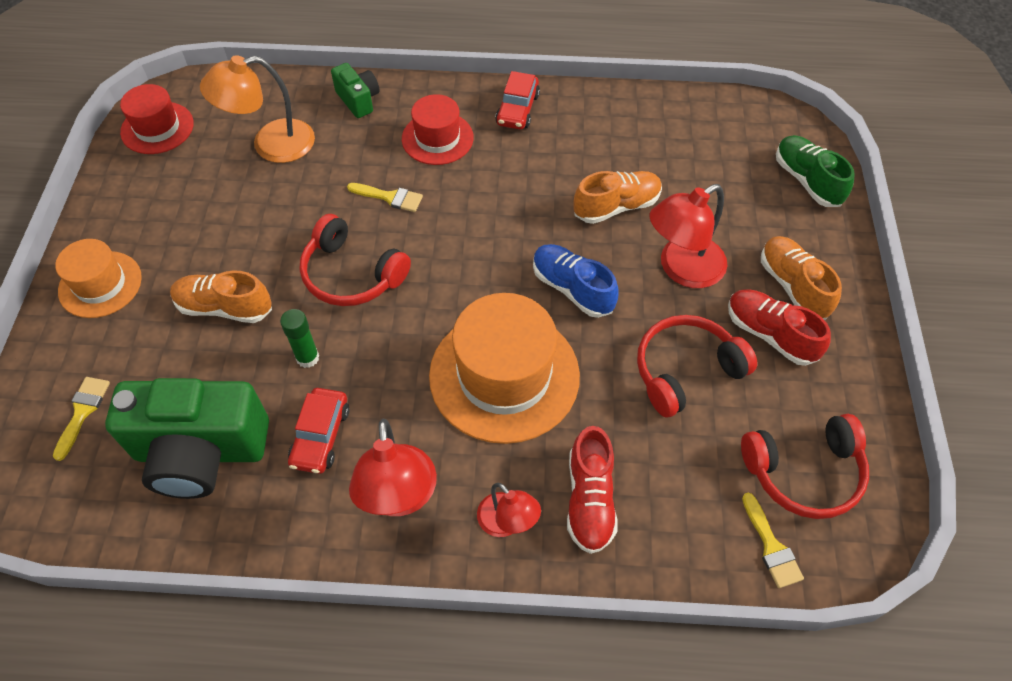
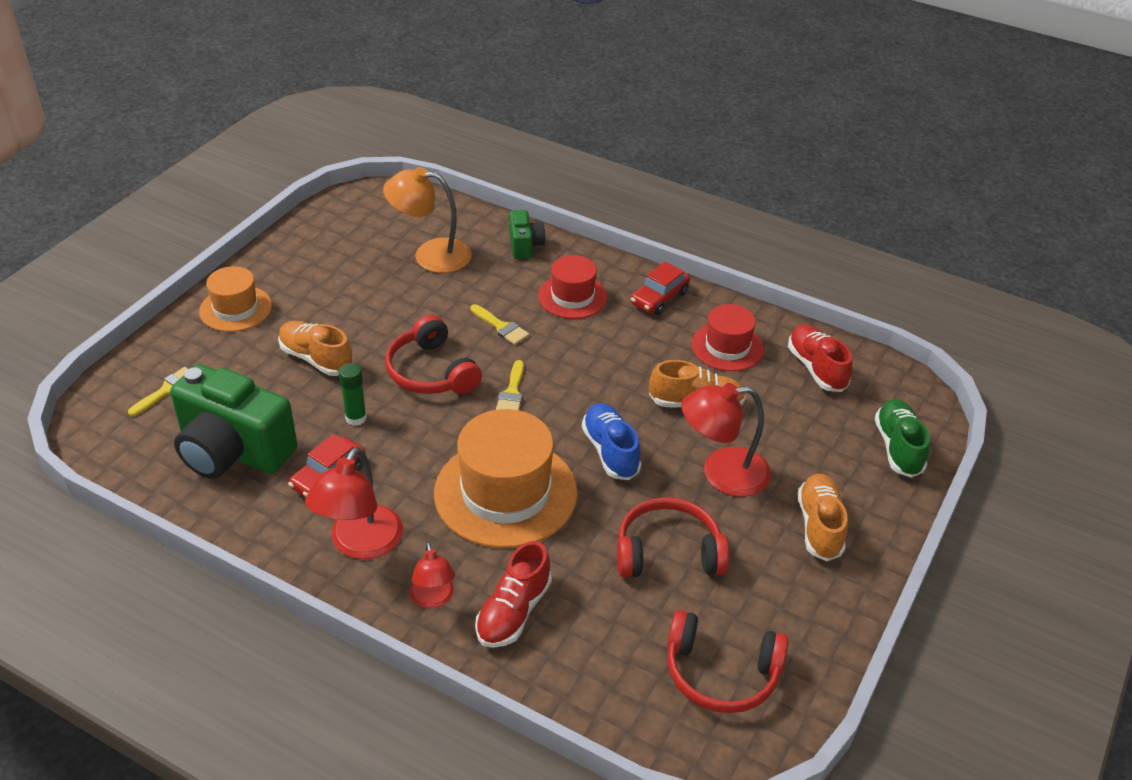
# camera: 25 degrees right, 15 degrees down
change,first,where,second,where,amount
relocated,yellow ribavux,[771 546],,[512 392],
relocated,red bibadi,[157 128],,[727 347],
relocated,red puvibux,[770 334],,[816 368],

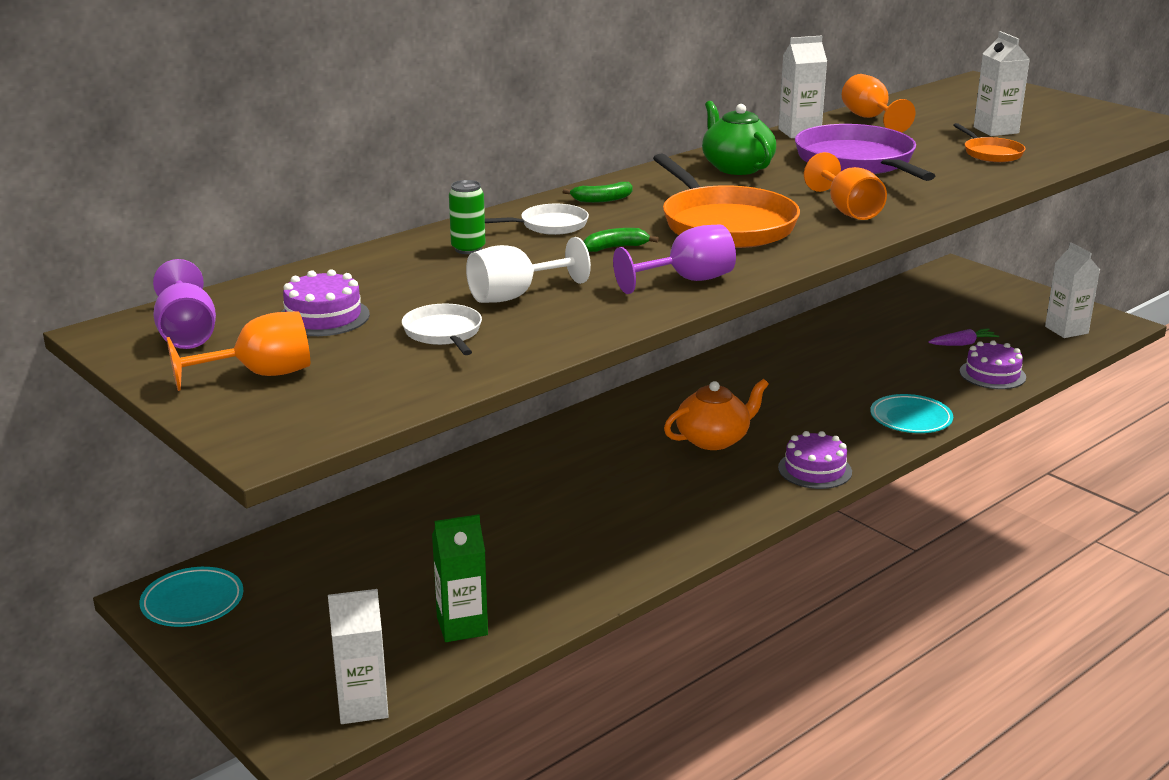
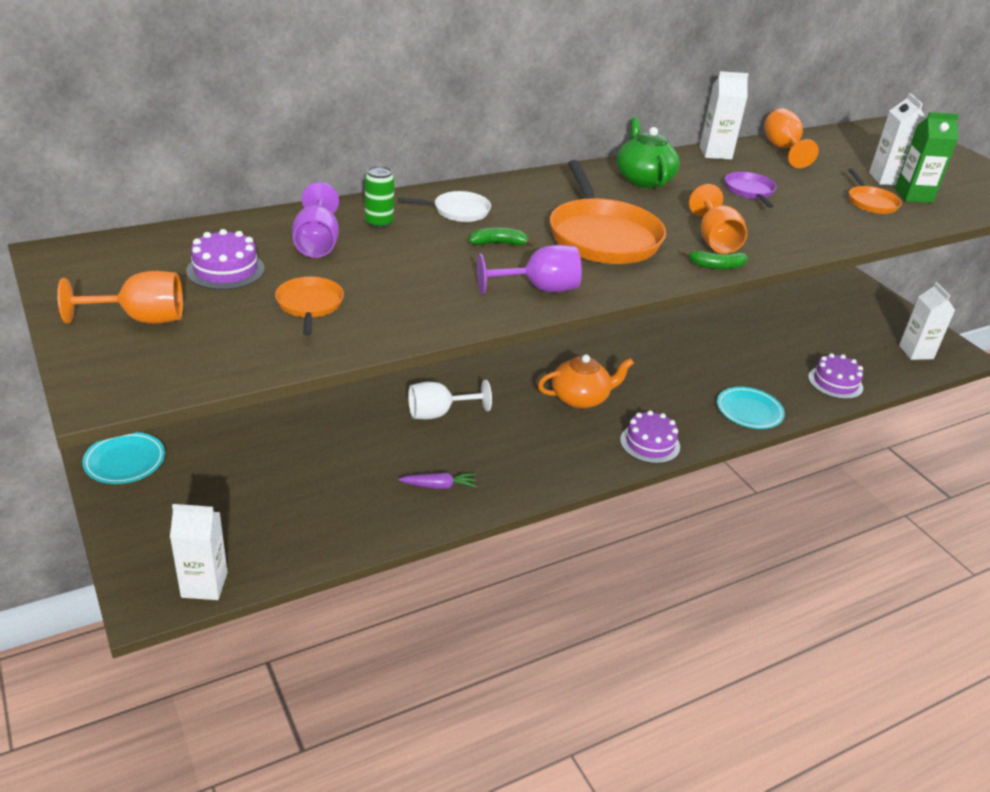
# camera: 10 degrees right, 10 degrees up
change,first,where,second,where,amount
colour,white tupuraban,[443 333],orange tupuraban,[309 305],
relocated,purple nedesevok,[187 334],,[317 243],
relocated,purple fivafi,[963 344],,[439 486],
relocated,white nedesevok,[515 296],,[438 413],
relocated,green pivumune,[602 200],,[716 266],
size,purple tupuraban,[857 161],,[749 191],x0.50
relocated,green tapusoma,[462 626],,[913 196],

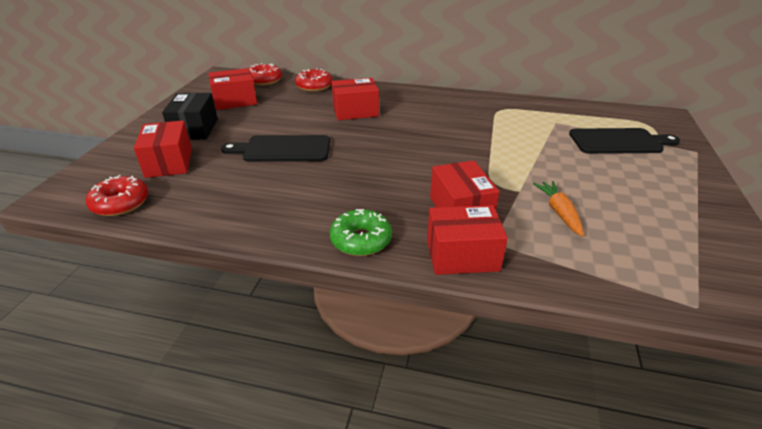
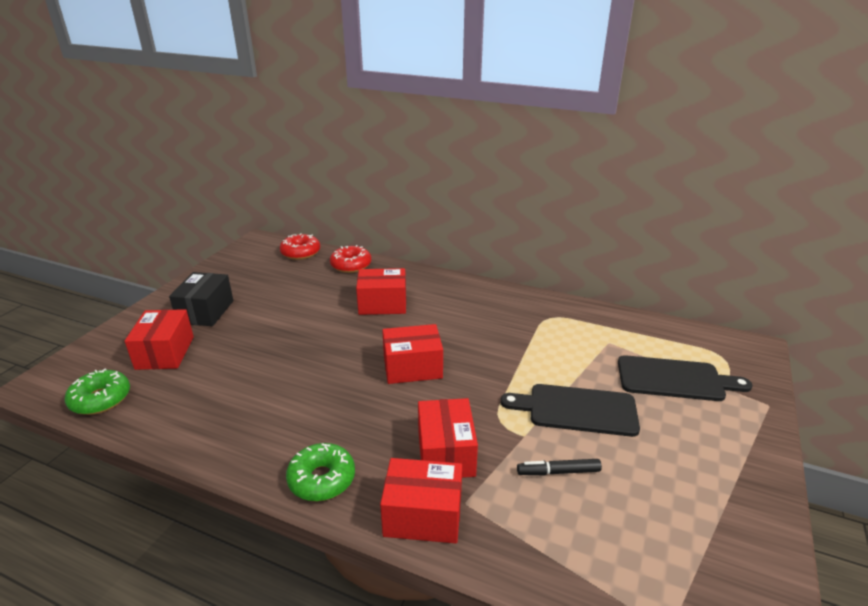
# camera: 10 degrees right, 5 degrees down
change,first,where,second,where,amount
colour,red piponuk,[120 203],green piponuk,[100 399],
relocated,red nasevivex,[235 101],,[412 367],
relocated,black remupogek,[283 149],,[577 410],
exchanged,orange fivafi,[559 212],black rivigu,[558 472],

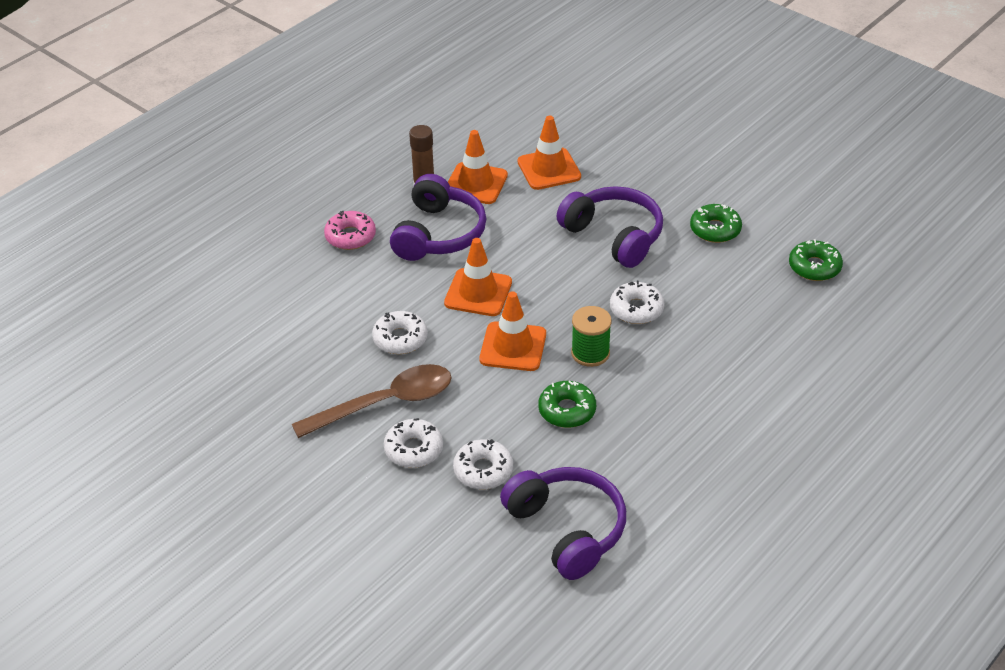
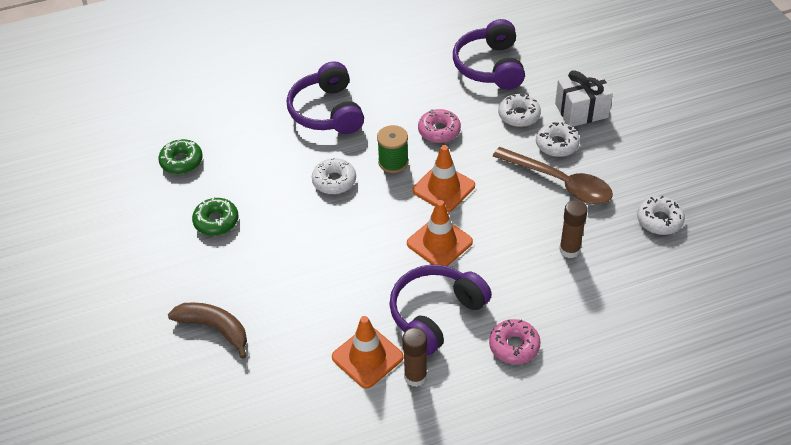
# camera: 150 degrees left, 5 degrees up
change,first,where,second,where,amount
appeared,,,brown pivumune,[215 328],
relocated,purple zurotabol,[614 236],,[327 111],
colour,green piponuk,[567 410],pink piponuk,[439 131],
spun,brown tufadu,[385 403],,[560 182],150 degrees counterclockwise
appeared,,,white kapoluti,[581 111],
appeared,,,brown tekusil,[569 250],
relocated,white piponuk,[400 339],,[659 220],
missing,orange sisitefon,[549 169],,,

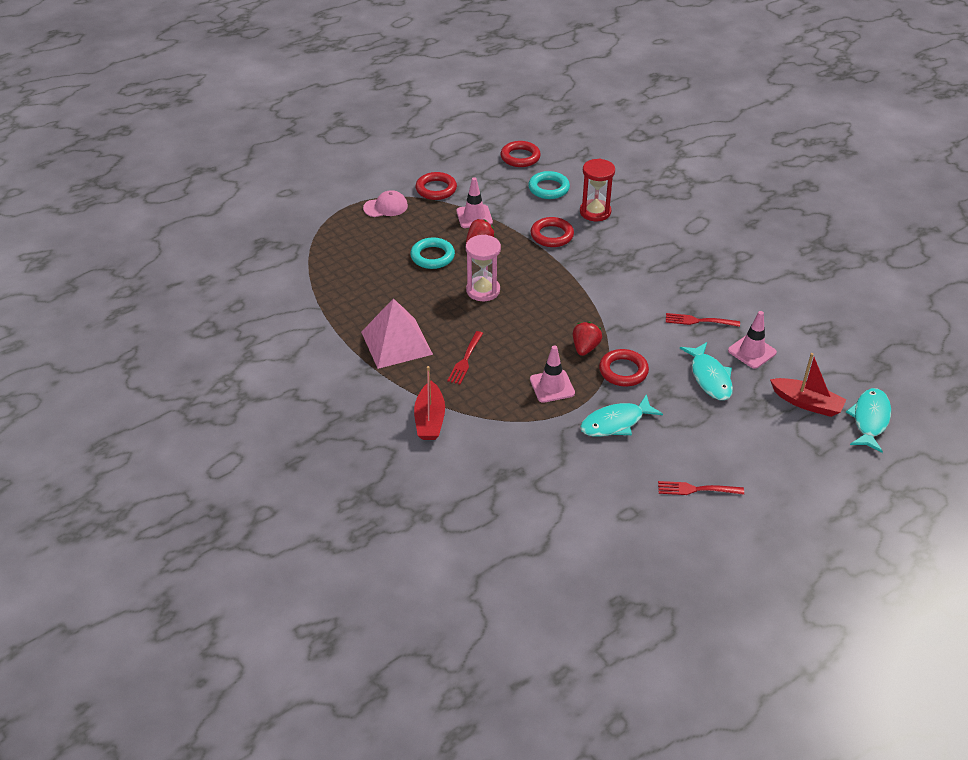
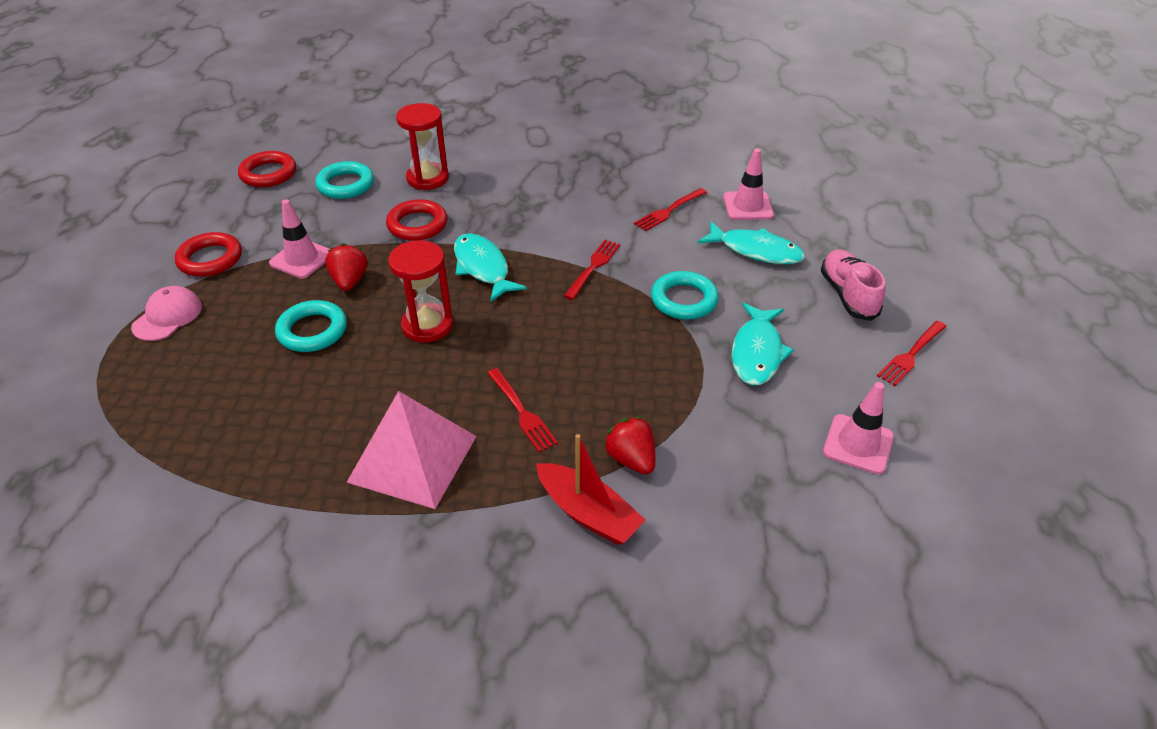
# camera: 50 degrees left, 0 degrees up
change,first,where,second,where,amount
colour,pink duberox,[483 290],red duberox,[427 325],
relocated,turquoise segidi,[869 419],,[483 268],
appeared,,,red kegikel,[593 267],
relocated,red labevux,[585 348],,[631 459],
colour,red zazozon,[623 371],turquoise zazozon,[684 300],
appeared,,,pink puvibux,[848 295],
relocated,pink sisitefon,[552 386],,[858 444],
missing,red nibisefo,[807 403],,,

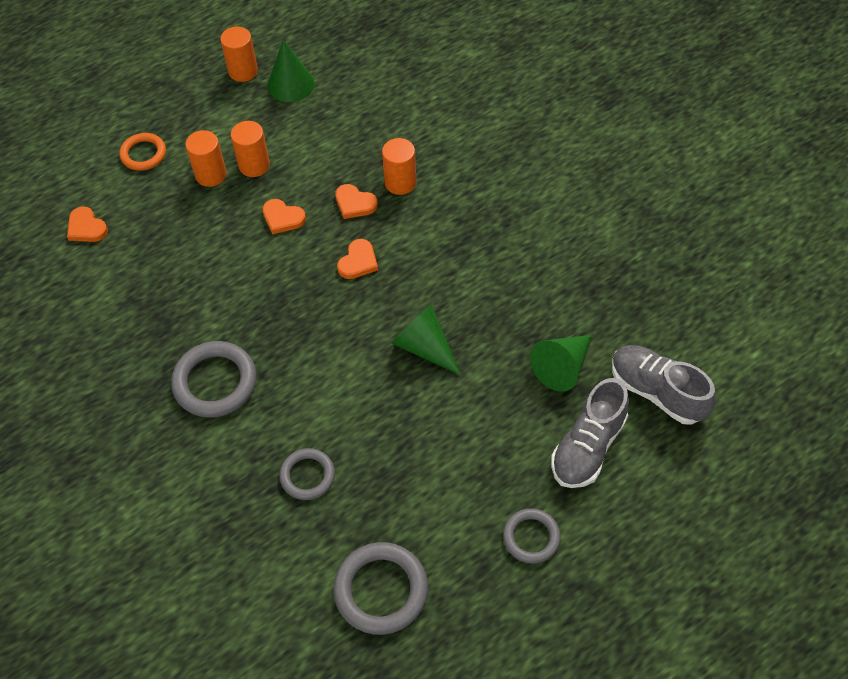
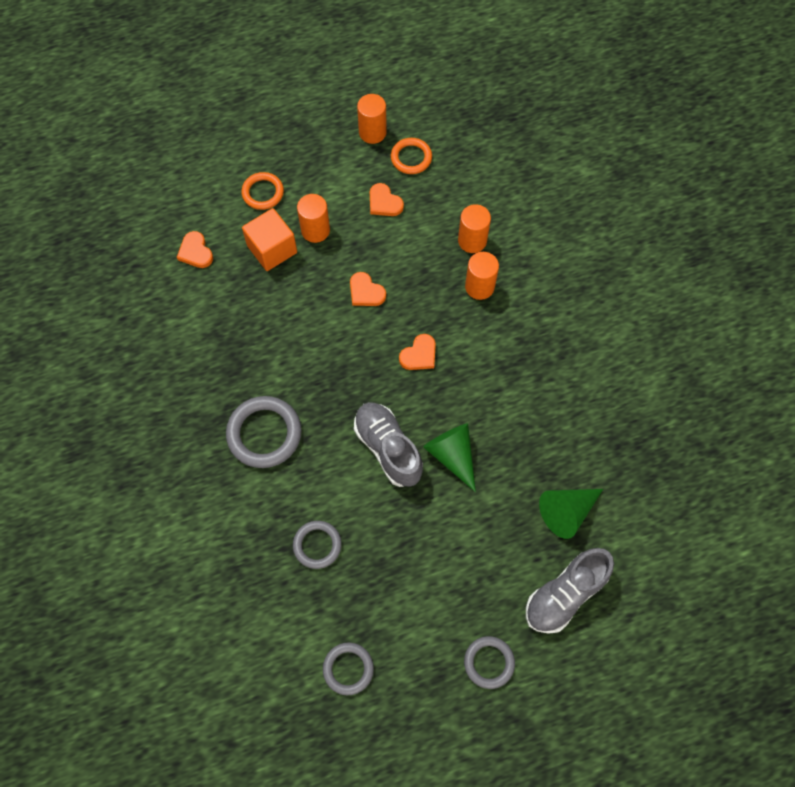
# camera: 15 degrees right, 10 degrees up
change,first,where,second,where,amount
appeared,,,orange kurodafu,[272 249],
size,grey zazozon,[381 590],,[348 669],x0.62
relocated,grey puvibux,[657 392],,[388 448],
relocated,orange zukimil,[355 203],,[384 202],
exchanged,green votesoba,[290 84],orange zazozon,[411 158],
relocated,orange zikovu,[254 165],,[472 240],

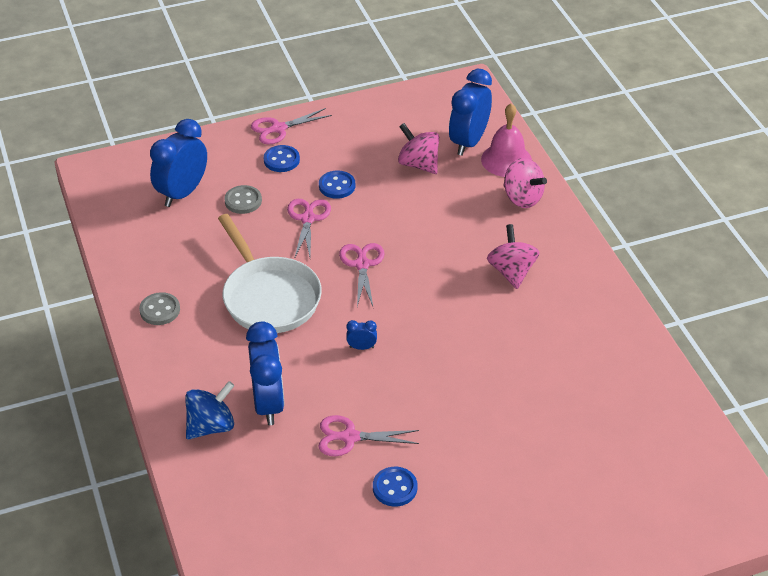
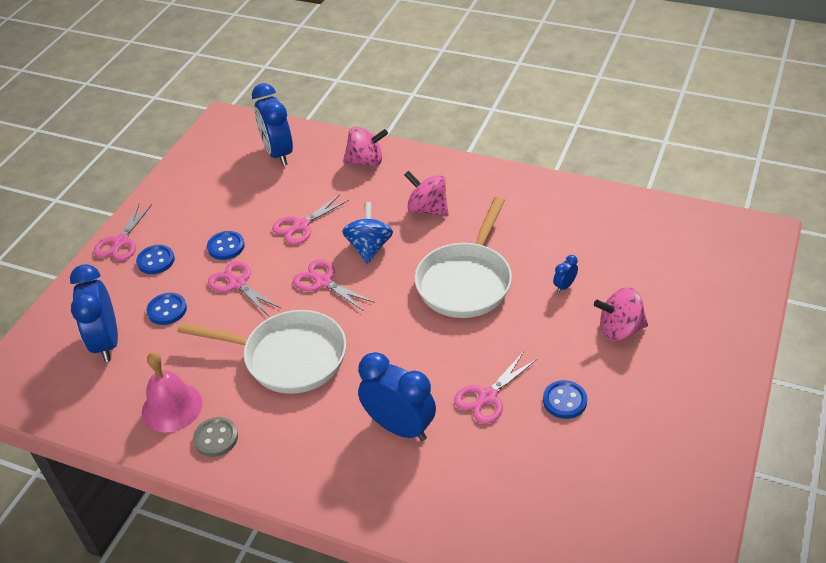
# camera: 45 degrees left, 0 degrees up
change,first,where,second,where,amount
relocated,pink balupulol,[506 160],,[172 407],
colour,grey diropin,[243 201],blue diropin,[167 310],
appeared,,,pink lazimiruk,[301 226],
relocated,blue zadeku,[211 426],,[369 247],
appeared,,,white tupuraban,[466 281],
relocated,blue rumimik,[361 347],,[564 286],
relocated,pink zadeku,[418 164],,[620 329],

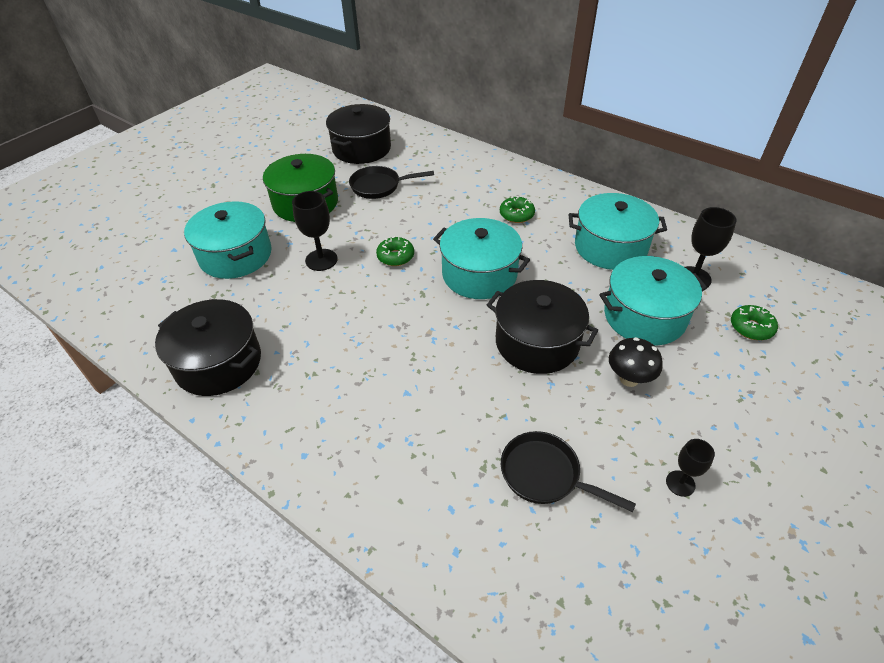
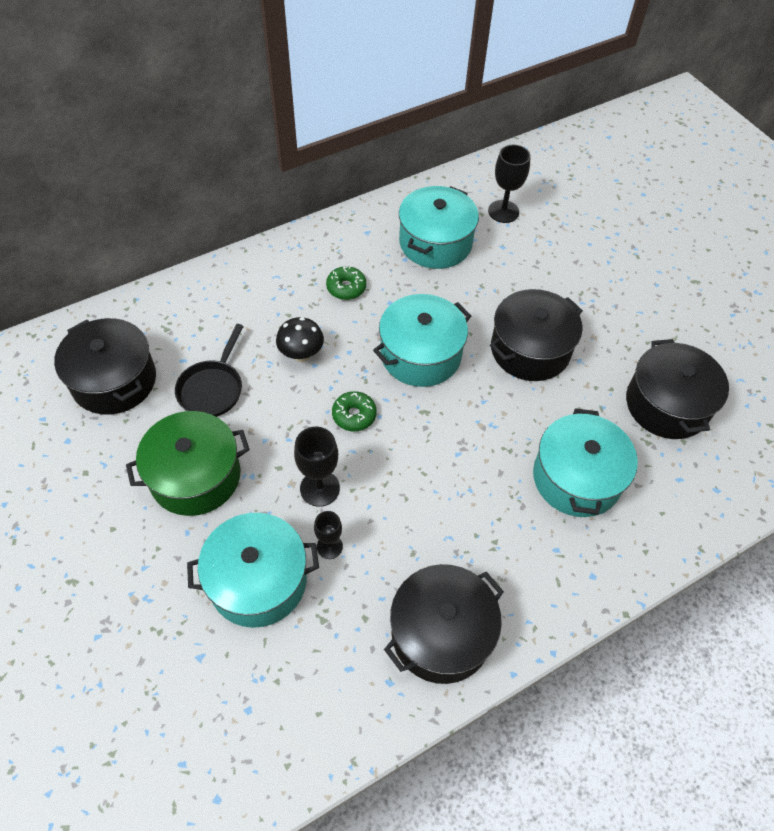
# camera: 70 degrees left, 10 degrees up
change,first,where,second,where,amount
relocated,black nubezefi,[629 379],,[301 355],
relocated,black nedesevok,[680 483],,[329 546],
relocated,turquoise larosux,[644 316],,[576 478],
exchanged,black tupuraban,[545 474],black larosux,[666 404],
missing,green piponuk,[751 327],,,

